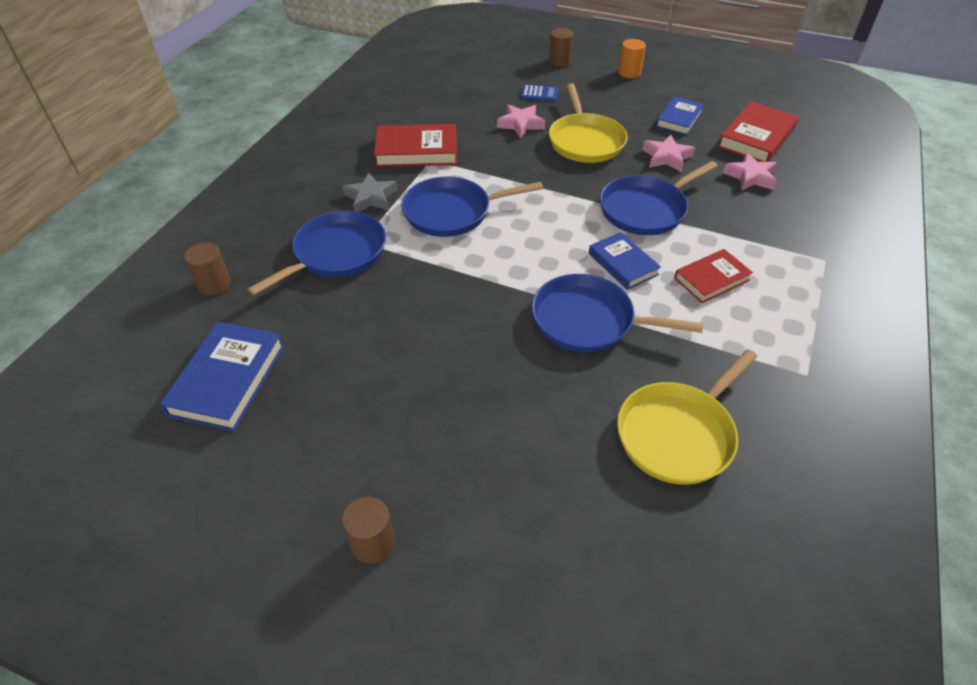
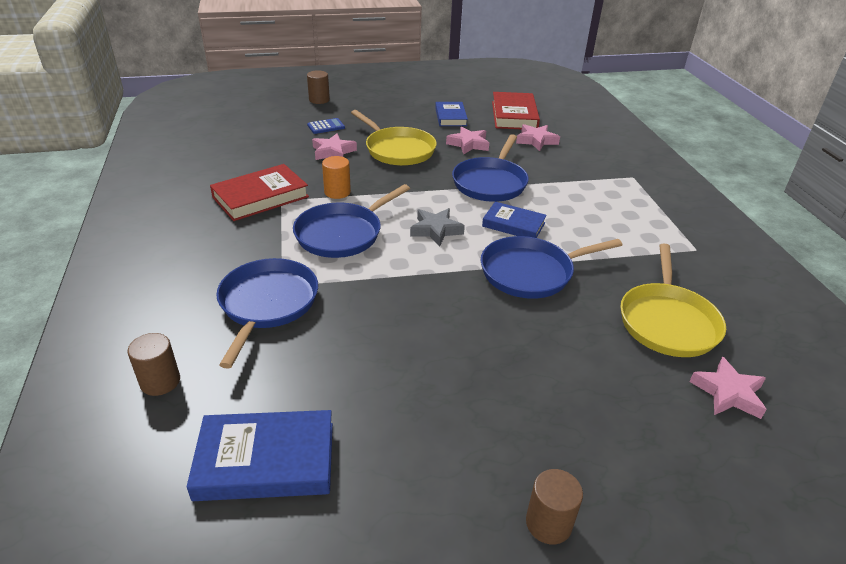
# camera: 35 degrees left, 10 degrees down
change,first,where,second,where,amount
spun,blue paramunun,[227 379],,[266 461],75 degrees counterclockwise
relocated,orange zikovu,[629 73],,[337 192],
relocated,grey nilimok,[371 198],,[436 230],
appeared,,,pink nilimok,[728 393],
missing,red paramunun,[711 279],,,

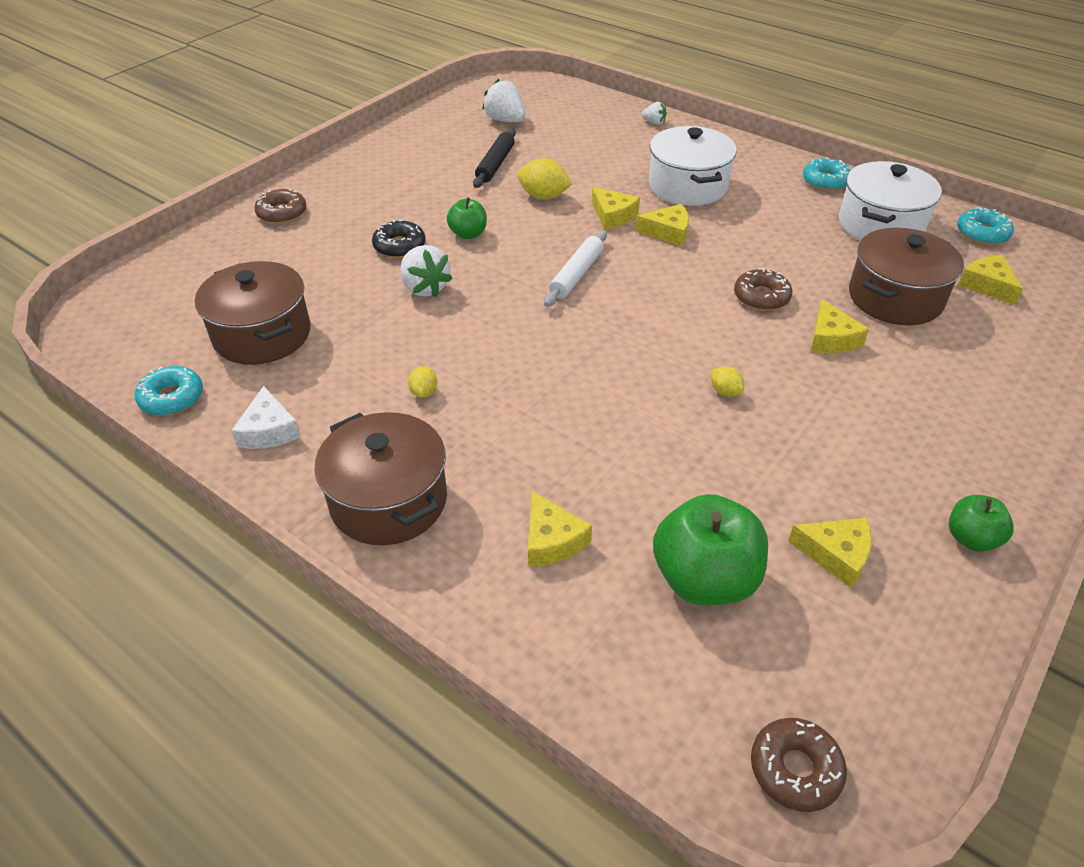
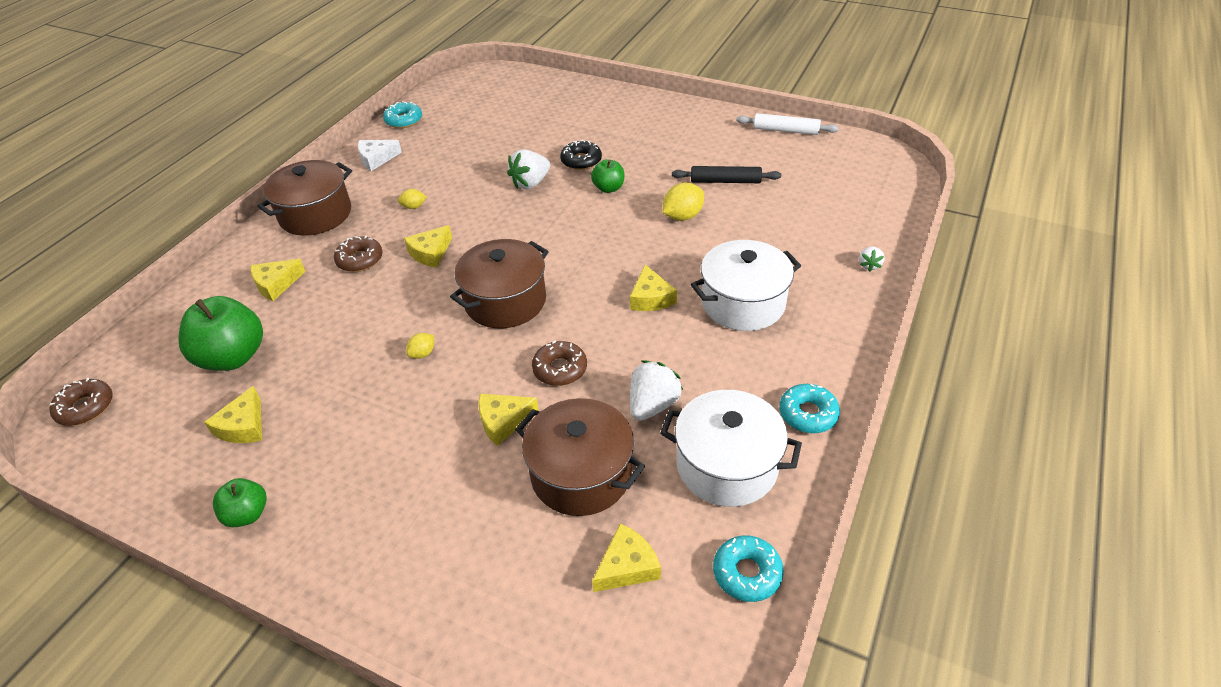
# camera: 80 degrees right, 0 degrees up
change,first,where,second,where,amount
relocated,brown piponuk,[282 213],,[360 260],
relocated,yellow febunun,[613 216],,[430 253],
relocated,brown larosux,[262 334],,[505 301],
relocated,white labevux,[505 120],,[653 405],
spun,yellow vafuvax,[544 196],,[682 216],45 degrees clockwise
relocated,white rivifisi,[576 274],,[786 130],

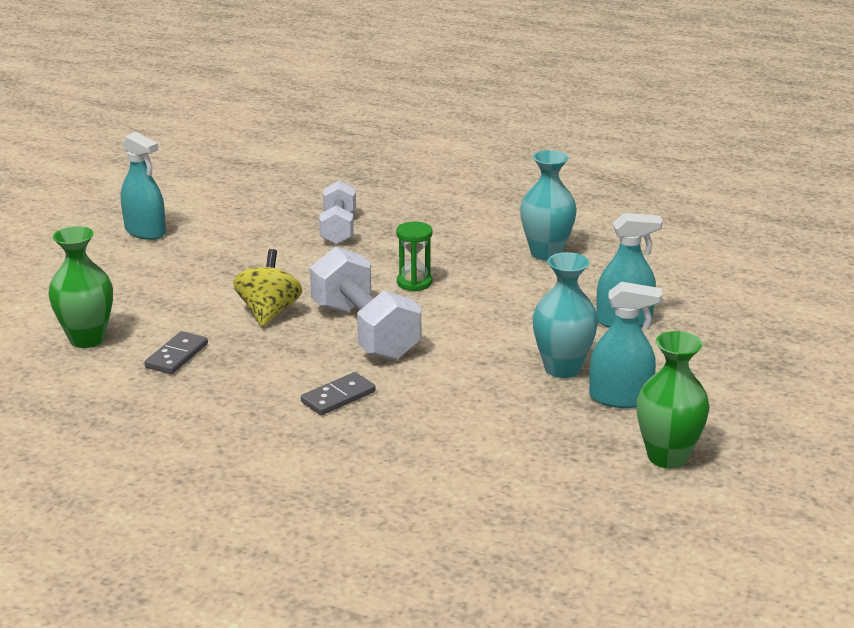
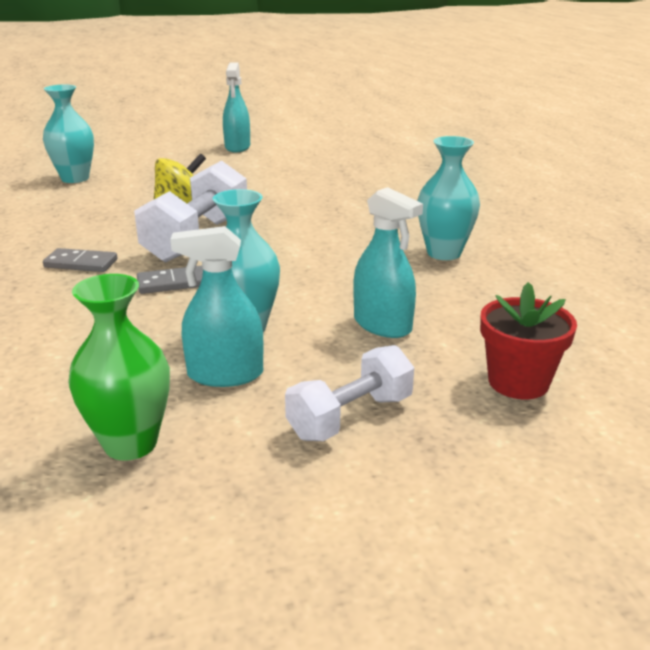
# camera: 50 degrees right, 0 degrees up
change,first,where,second,where,amount
colour,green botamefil,[87 339],turquoise botamefil,[75 178],
relocated,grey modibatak,[176 356],,[173 283],
spun,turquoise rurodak,[620 398],,[225 374],120 degrees clockwise
relocated,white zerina,[338 229],,[350 417],
appeared,,,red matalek,[518 382],
missing,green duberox,[414 283],,,

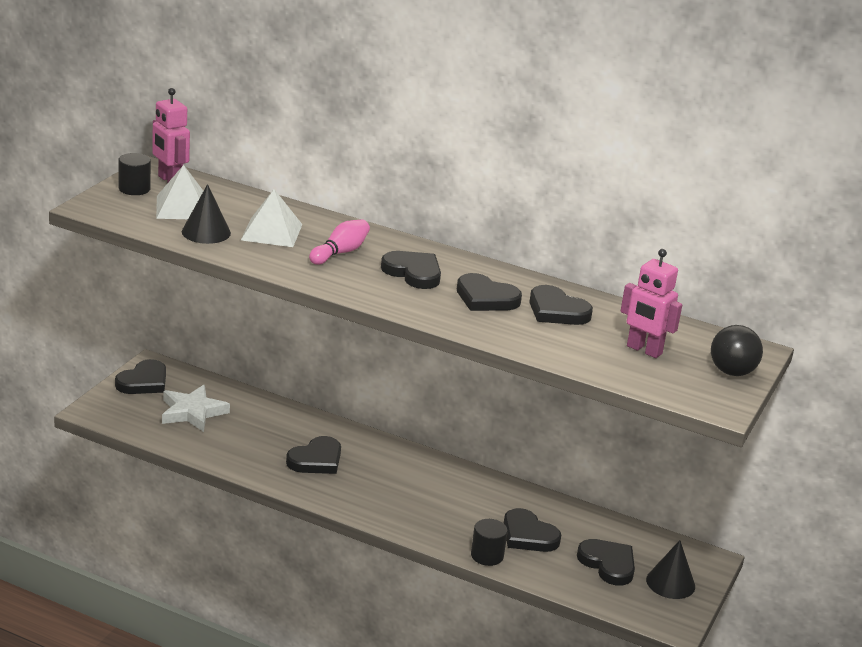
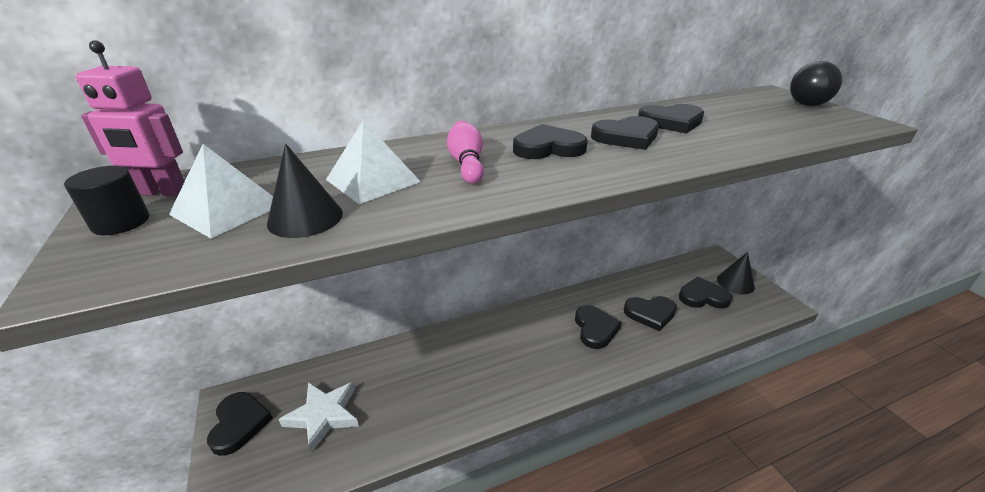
# camera: 45 degrees left, 5 degrees up
change,first,where,second,where,amount
relocated,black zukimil,[316 460],,[595 329],
missing,black zikovu,[487 555],,,
missing,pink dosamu,[644 350],,,

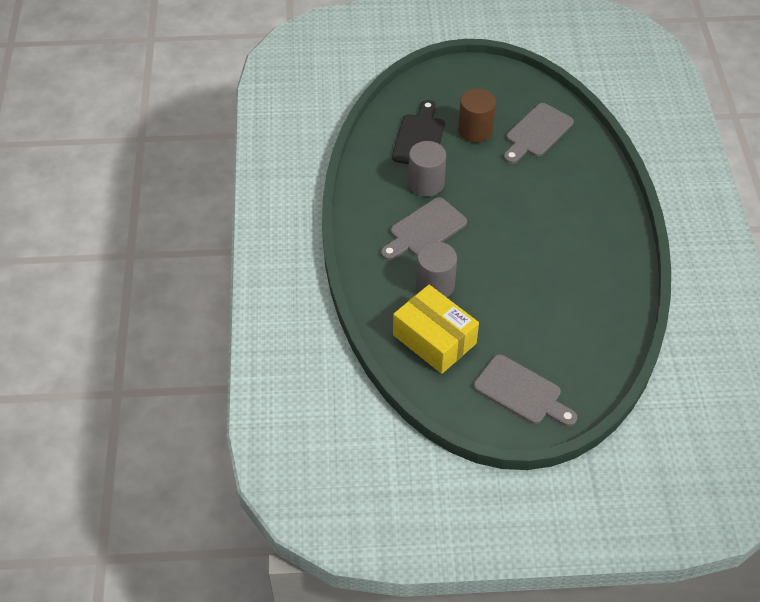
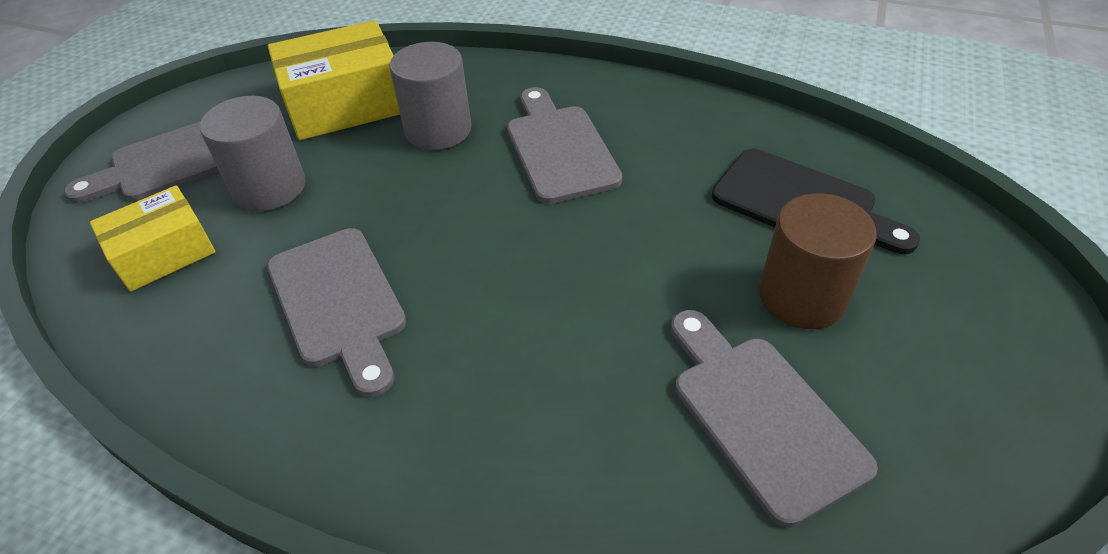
# camera: 115 degrees right, 5 degrees down
change,first,where,second,where,amount
appeared,,,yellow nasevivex,[164 253],
relocated,grey zikovu,[426 183],,[269 188],
appeared,,,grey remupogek,[338 302],

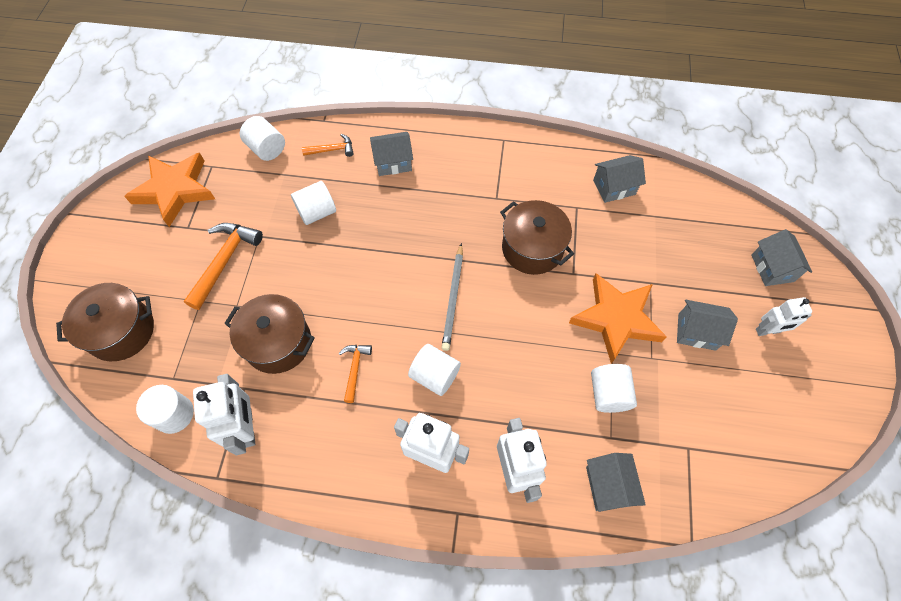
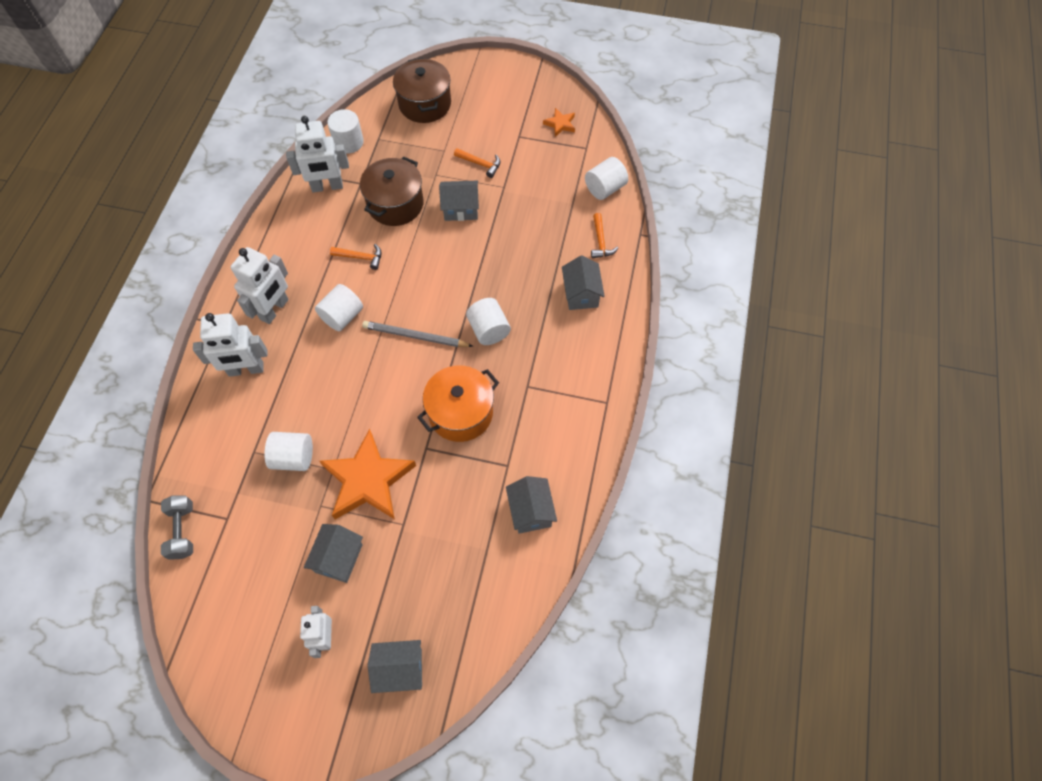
# camera: 95 degrees right, 0 degrees up
change,first,where,second,where,amount
appeared,,,grey zerina,[182 531],
colour,brown larosux,[532 248],orange larosux,[460 413],
relocated,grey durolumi,[608 486],,[461 209],
size,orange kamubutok,[224 261],,[480 164],x0.56
relocated,white zikovu,[317 212],,[489 330],
size,orange nilimok,[175 190],,[560 124],x0.44

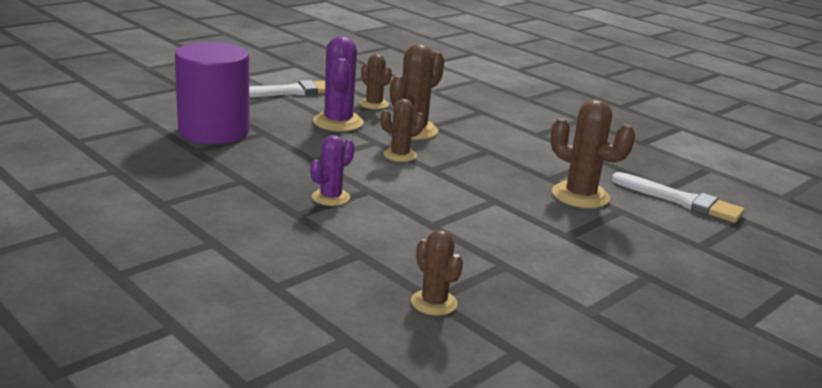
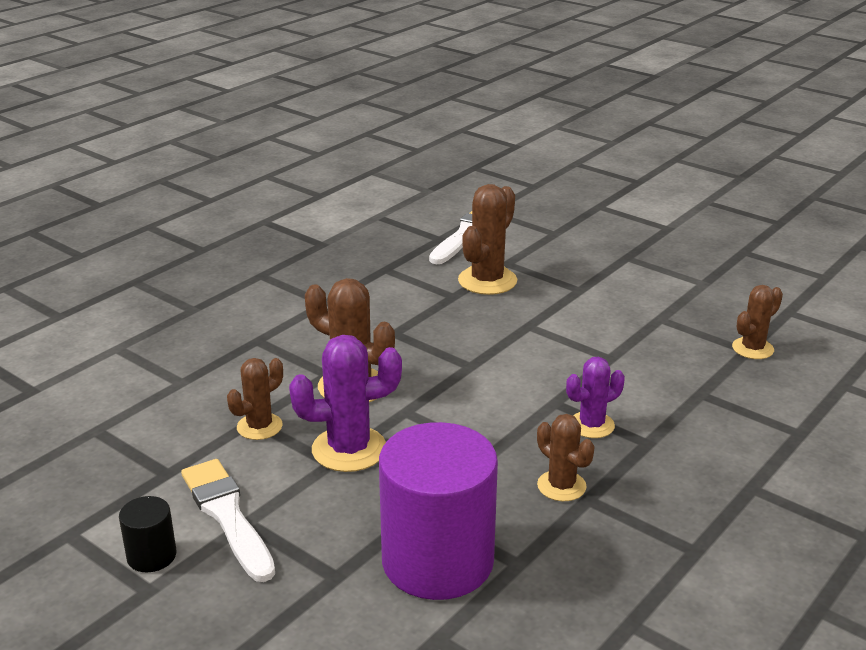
# camera: 95 degrees left, 5 degrees up
change,first,where,second,where,amount
appeared,,,black zikovu,[151 556],
relocated,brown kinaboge,[400 155],,[561 486],
spun,purple kinaboge,[331 197],,[591 425],60 degrees counterclockwise

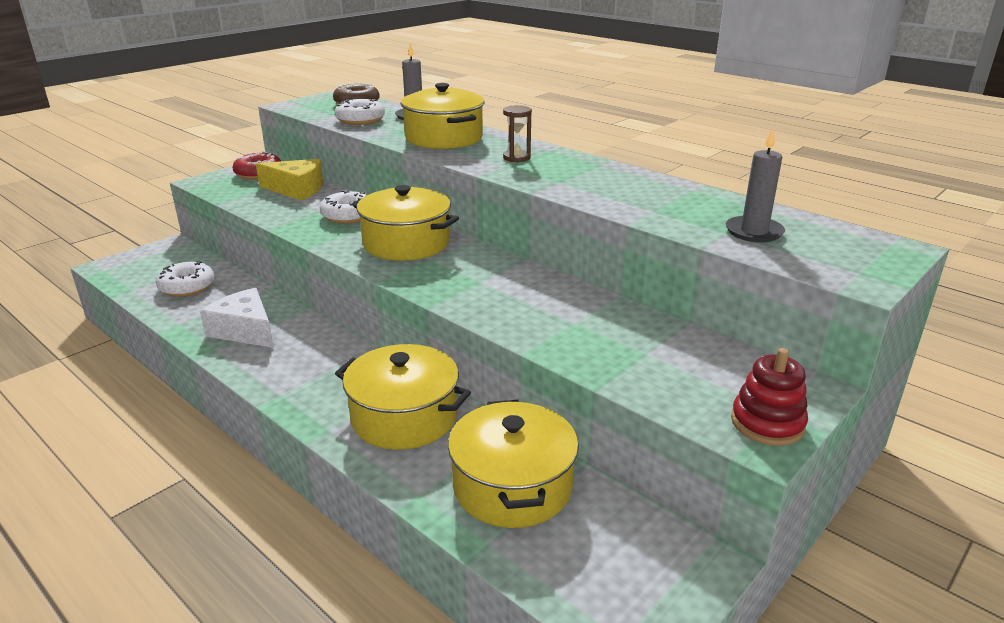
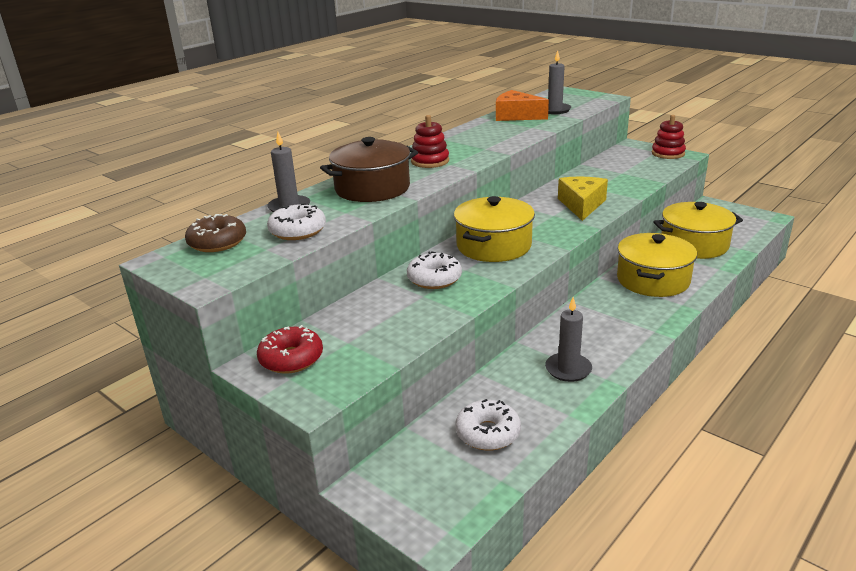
# camera: 90 degrees left, 0 degrees up
change,first,where,second,where,amount
colour,yellow larosux,[444 138],brown larosux,[372 188],
exchanged,brown duberox,[516 158],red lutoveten,[430 161],
appeared,,,orange febunun,[516 116],
exchanged,white febunun,[245 330],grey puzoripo,[568 369],
relocated,yellow febunun,[297 189],,[581 205],

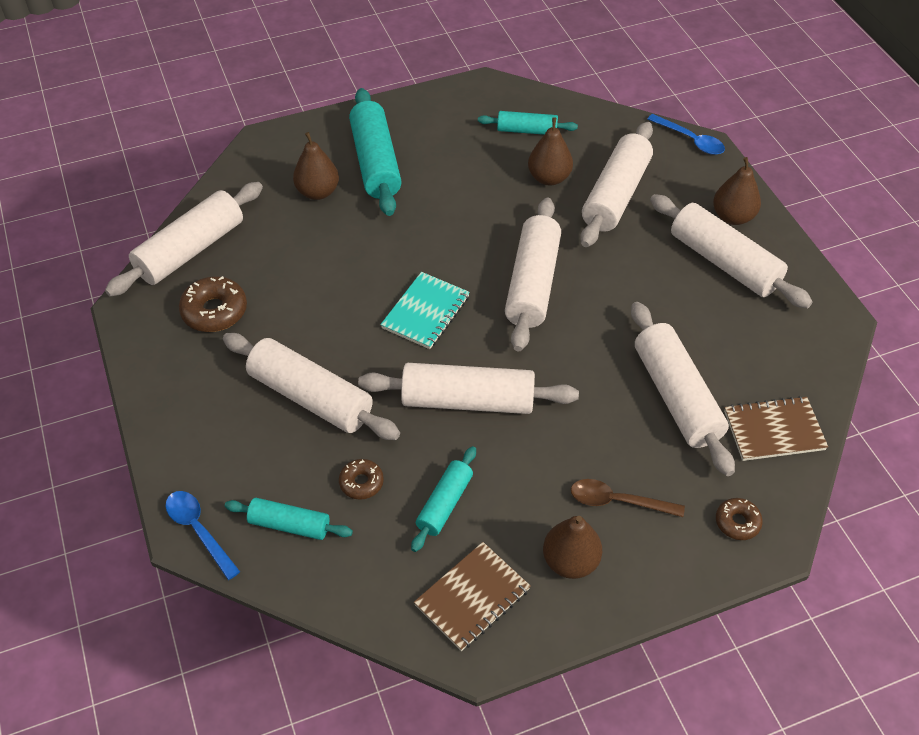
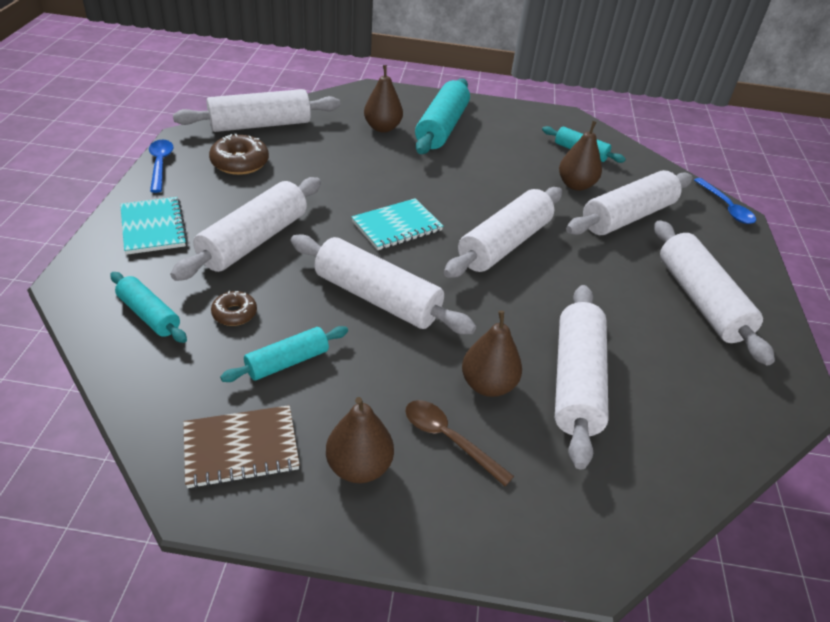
# camera: 25 degrees right, 10 degrees down
change,first,where,second,where,amount
appeared,,,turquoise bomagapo,[153 227],
relocated,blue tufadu,[199 530],,[160 165],
spun,white rivifisi,[311 397],,[254 240],60 degrees clockwise
relocated,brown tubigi,[732 217],,[488 385],
missing,brown piponuk,[737 522],,,
missing,brown bomagapo,[773 430],,,

